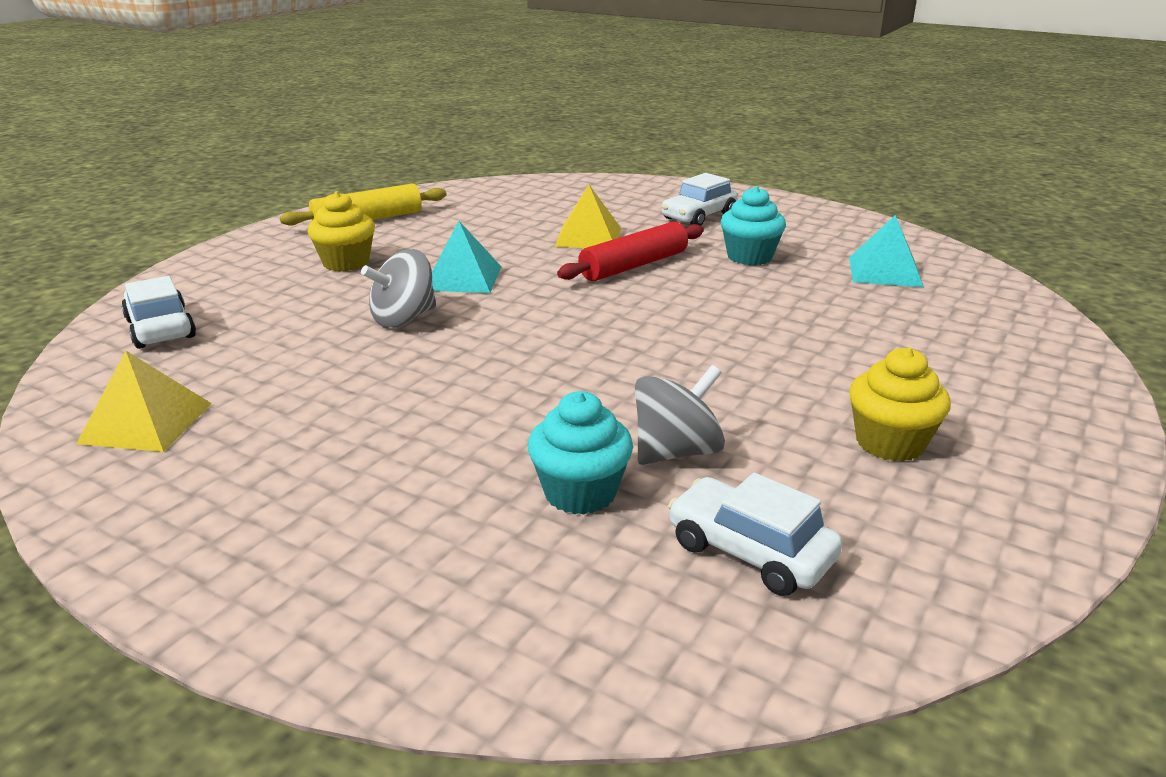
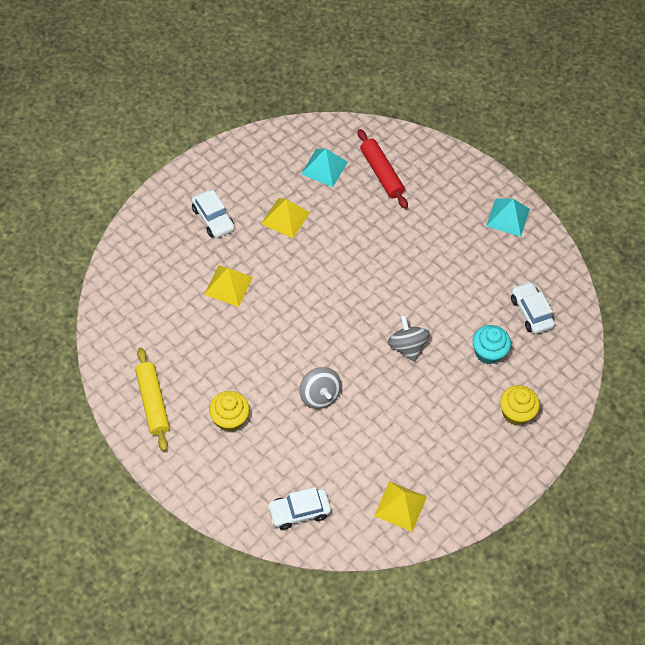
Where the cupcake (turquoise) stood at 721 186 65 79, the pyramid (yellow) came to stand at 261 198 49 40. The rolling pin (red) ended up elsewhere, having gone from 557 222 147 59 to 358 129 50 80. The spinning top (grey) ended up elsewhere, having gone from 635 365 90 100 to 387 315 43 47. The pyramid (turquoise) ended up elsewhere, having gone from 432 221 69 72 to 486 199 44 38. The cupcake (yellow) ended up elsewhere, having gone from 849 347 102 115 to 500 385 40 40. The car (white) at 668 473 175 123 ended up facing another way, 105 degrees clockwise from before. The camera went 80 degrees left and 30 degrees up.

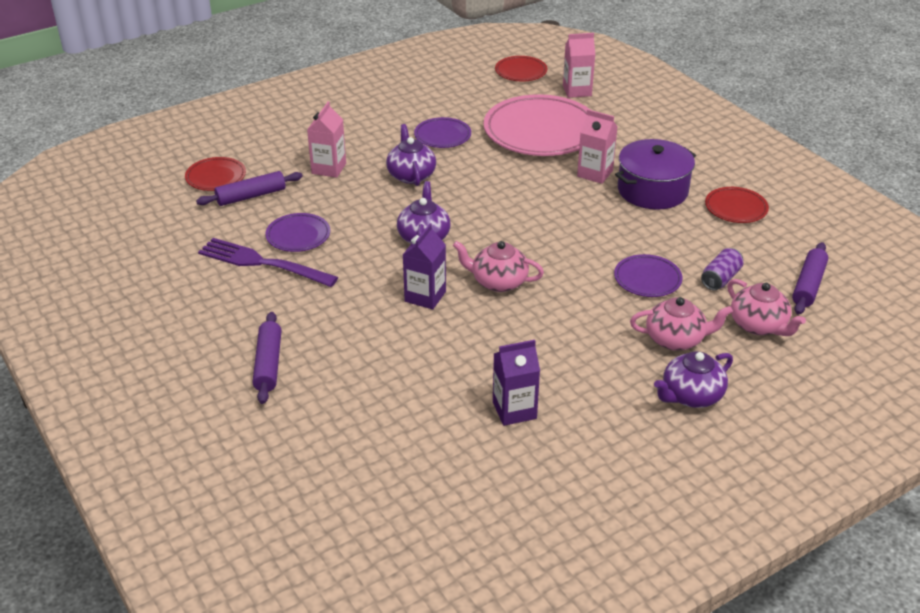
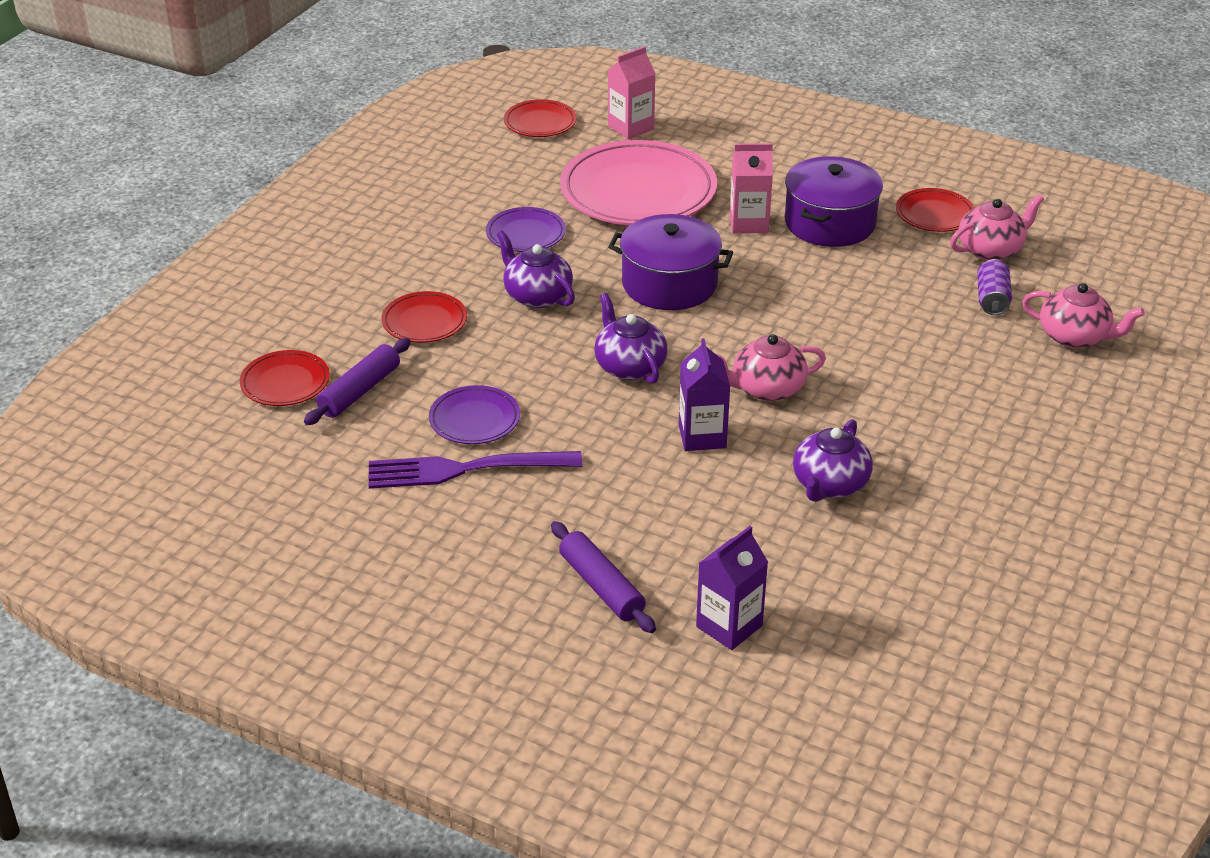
Where the carton (pink) stood at 307 101 39 77, the plate (red) came to stand at 382 291 85 52. The second view gained the pot (purple) at 608 214 125 96. The carton (purple) ended up elsewhere, having gone from 493 340 47 86 to 696 526 72 124. The teapot (purple) ended up elsewhere, having gone from 654 351 79 57 to 793 419 80 83. The teapot (pink) ended up elsewhere, having gone from 630 297 103 54 to 950 194 94 66. The second view lost the plate (purple) at 614 254 69 43. The second view lost the rolling pin (purple) at 792 242 36 73. The camera went 30 degrees left and 0 degrees up.

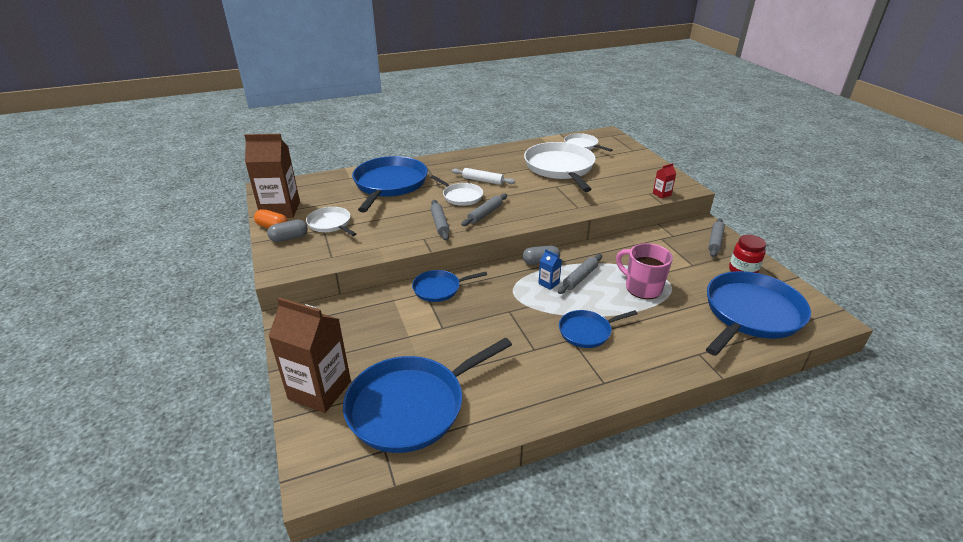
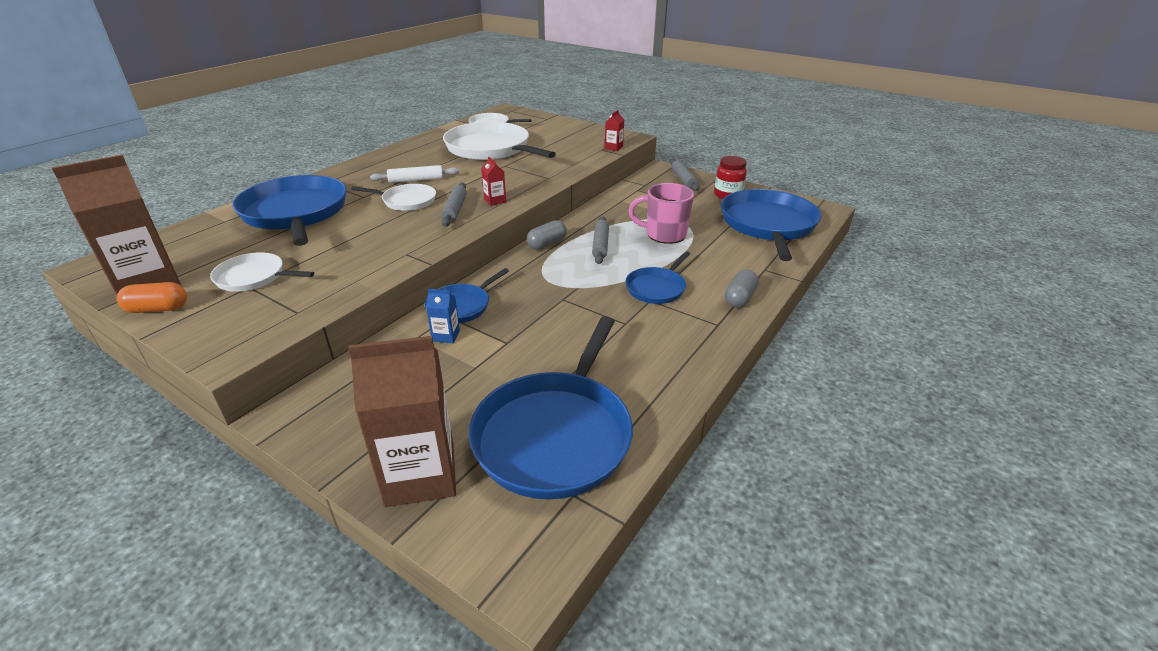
The carton (blue) ended up elsewhere, having gone from 538 249 24 41 to 426 289 34 54. The second view gained the carton (red) at 481 157 25 49. The capsule (grey) ended up elsewhere, having gone from 267 219 41 23 to 725 270 34 38. The second view lost the rolling pin (grey) at 431 200 19 41. The camera went 35 degrees left and 0 degrees up.

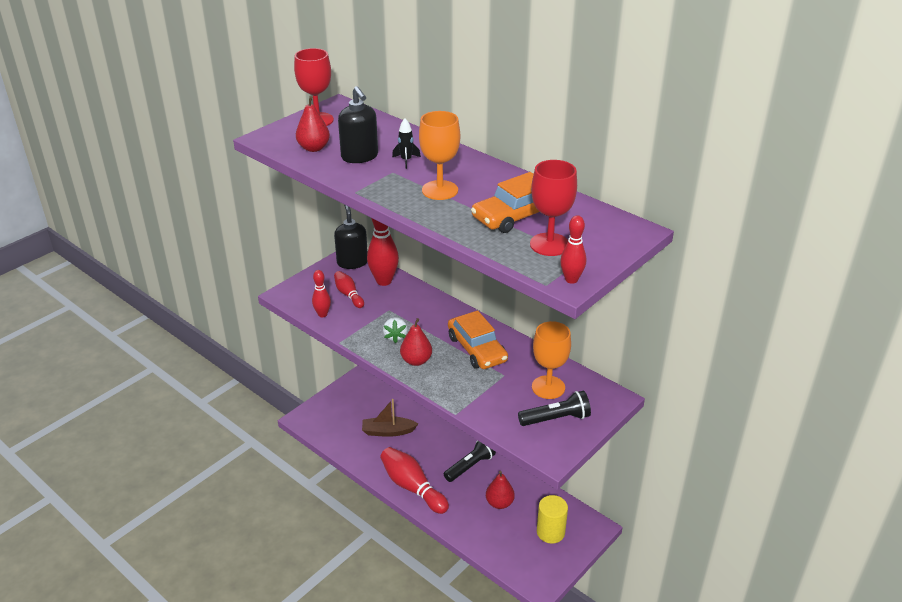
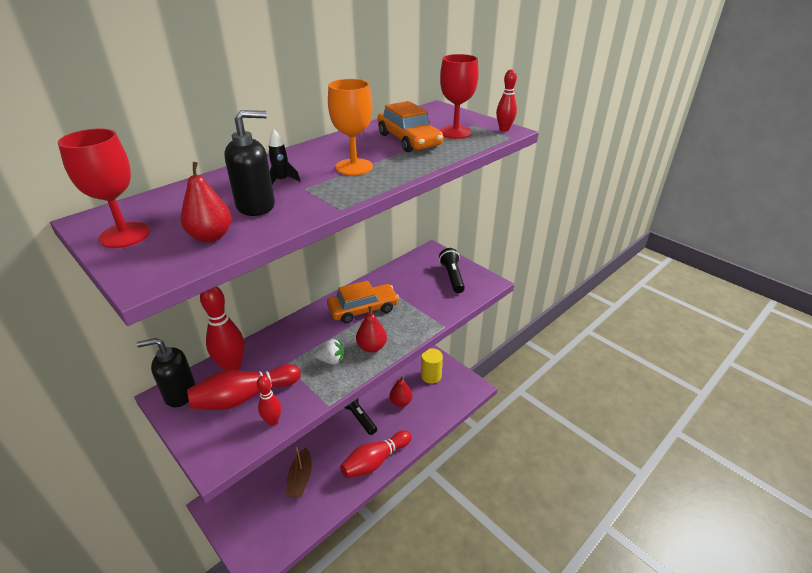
The size of the bowling pin (red) at 334 271 30 37 changed by a factor of 1.77. The second view lost the goblet (orange) at 532 321 39 78. The camera went 85 degrees left and 0 degrees up.

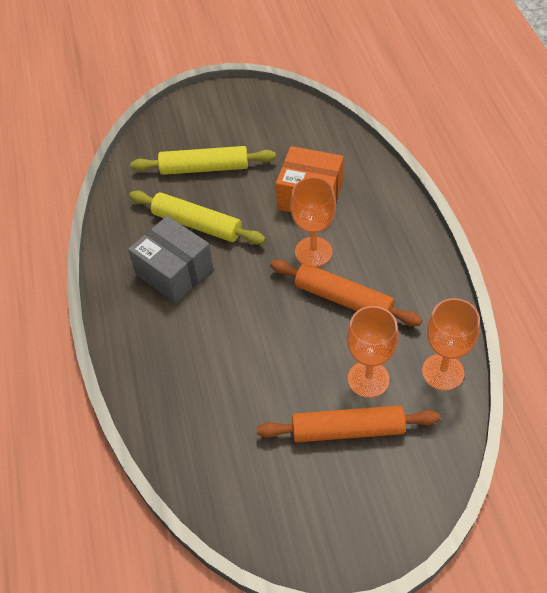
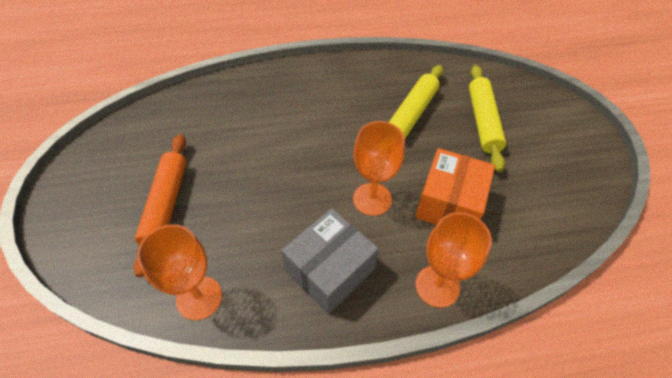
The box (grey) ended up elsewhere, having gone from 128 216 85 87 to 281 208 98 106. The goblet (orange) ended up elsewhere, having gone from 347 306 52 92 to 415 212 77 96. The second view lost the rolling pin (orange) at 270 260 152 66. The camera went 90 degrees right and 0 degrees up.

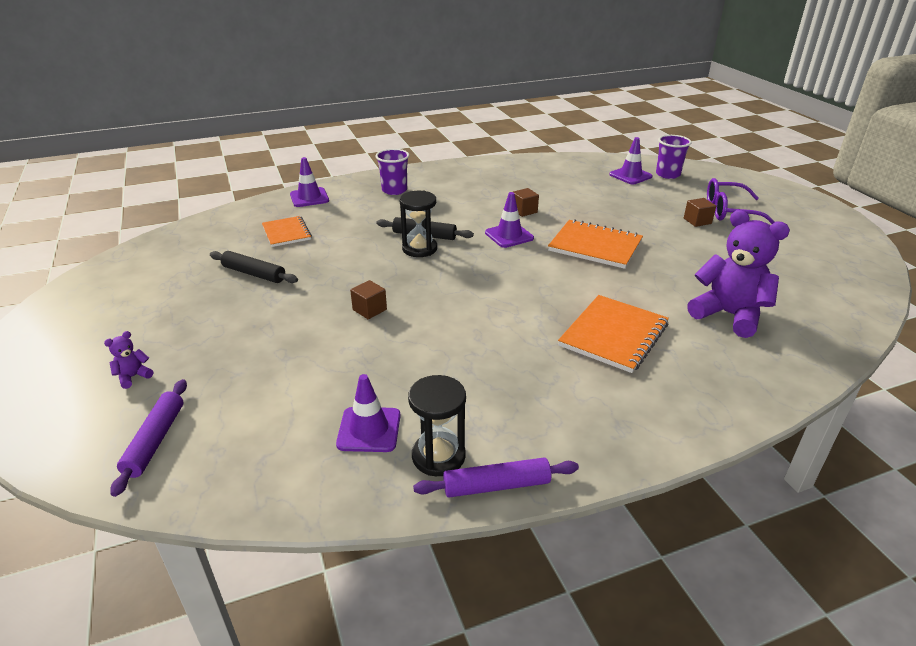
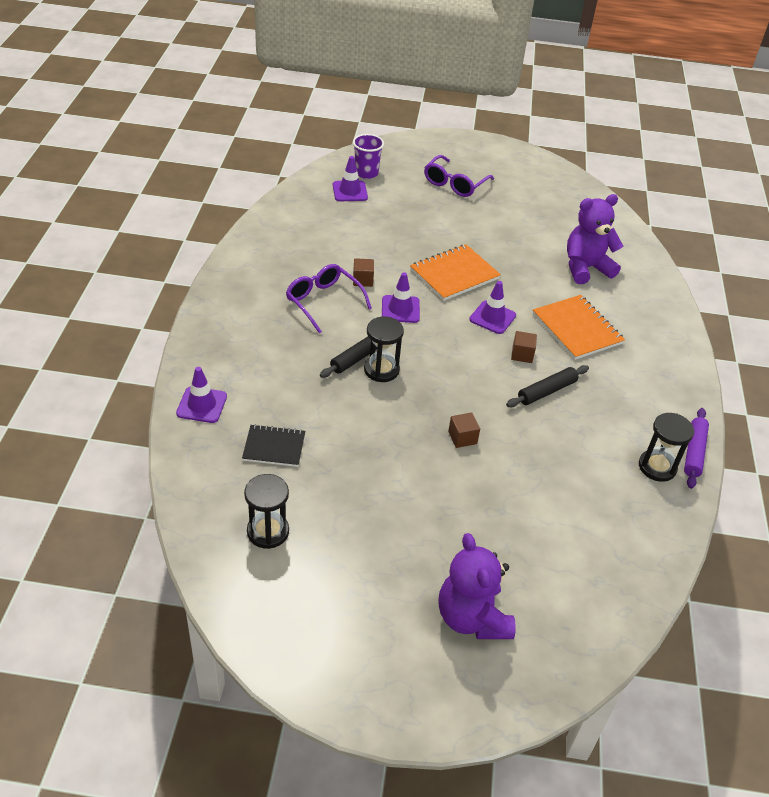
What was the notebook (orange) at 262 216 50 31 turned into the notebook (black) at 242 424 63 43. The second view gained the hourglass (black) at 244 474 45 75. The second view gained the glasses (purple) at 286 264 86 70. The size of the teddy bear (purple) at 104 331 49 58 changed by a factor of 2.42. The traffic cone (purple) ended up elsewhere, having gone from 336 374 65 78 to 469 281 47 53. The rolling pin (black) ended up elsewhere, having gone from 210 251 88 32 to 506 365 83 42. The cube (brown) ended up elsewhere, having gone from 684 198 32 29 to 511 331 26 32. The second view lost the rolling pin (purple) at 110 379 77 118. The second view lost the cup (purple) at 376 149 33 46. The camera went 65 degrees left and 10 degrees up.

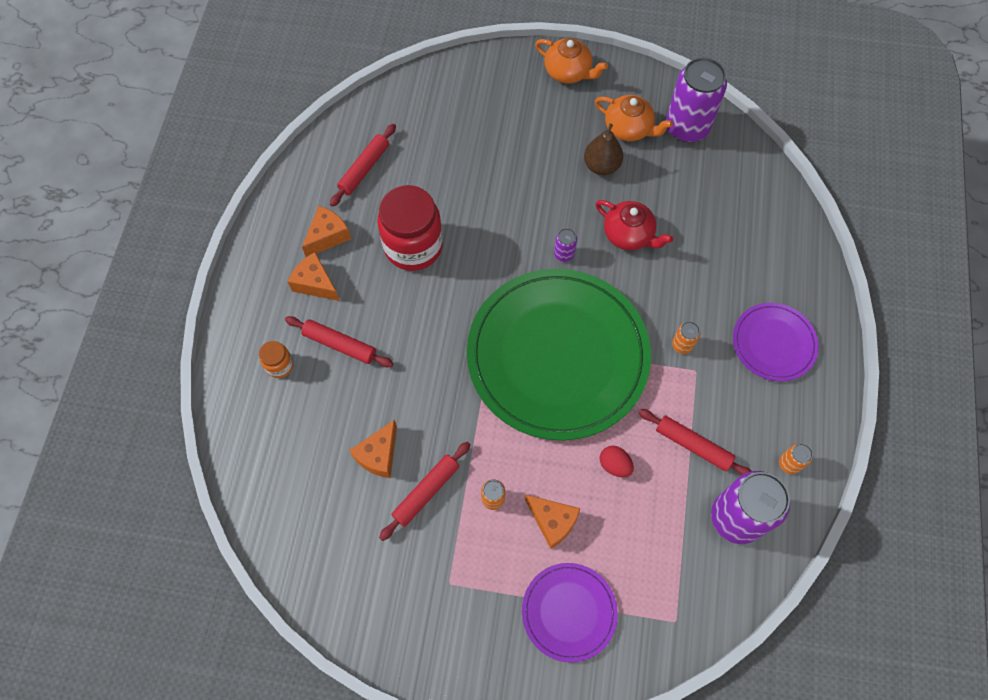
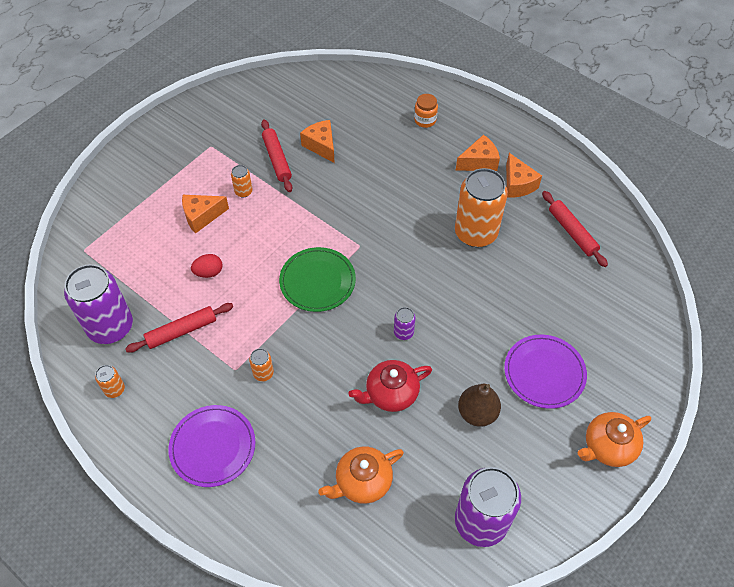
The size of the plate (green) at 467 269 184 172 changed by a factor of 0.47. The teapot (orange) ended up elsewhere, having gone from 595 95 78 46 to 318 446 86 58. Where the jar (red) stood at 377 185 66 86, the can (orange) came to stand at 455 168 53 79. The plate (purple) ended up elsewhere, having gone from 522 563 96 100 to 504 335 83 74. The second view lost the rolling pin (red) at 285 316 109 51. The camera went 120 degrees right and 10 degrees down.

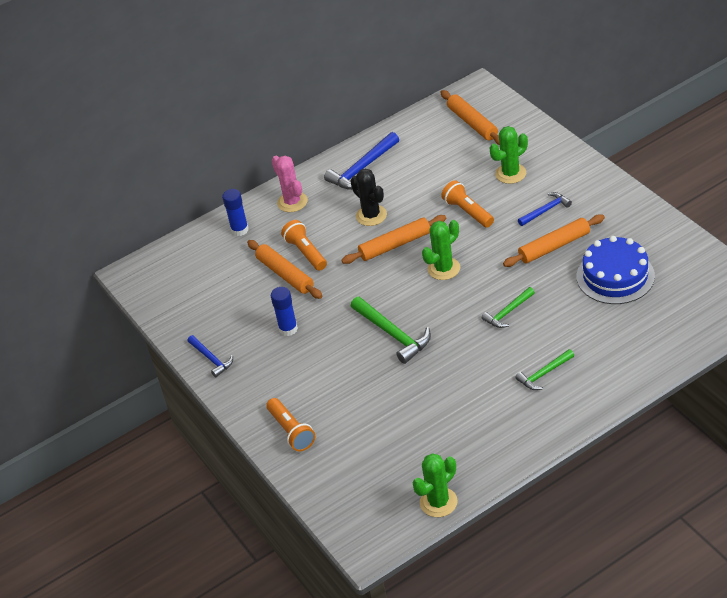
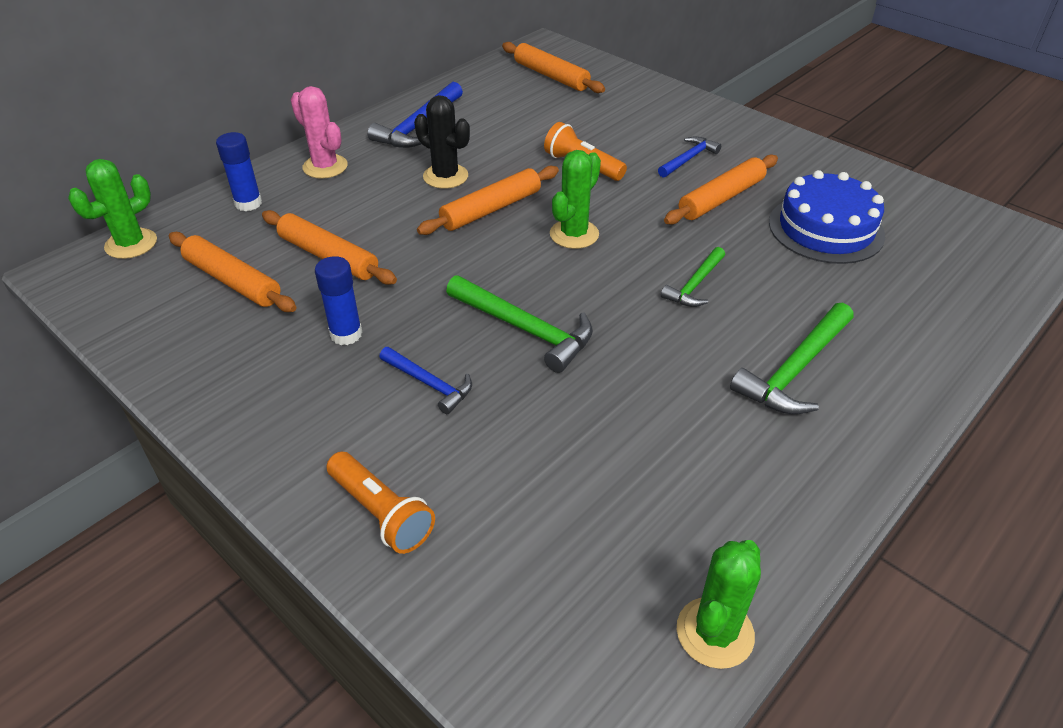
The cactus (green) ended up elsewhere, having gone from 490 126 38 58 to 68 159 89 100. The second view gained the rolling pin (orange) at 169 232 128 80. The hammer (blue) ended up elsewhere, having gone from 188 335 45 42 to 380 347 92 67. The size of the hammer (green) at 515 349 59 41 changed by a factor of 1.62. The second view lost the flashlight (orange) at 281 220 46 51. The camera went 20 degrees left and 0 degrees up.

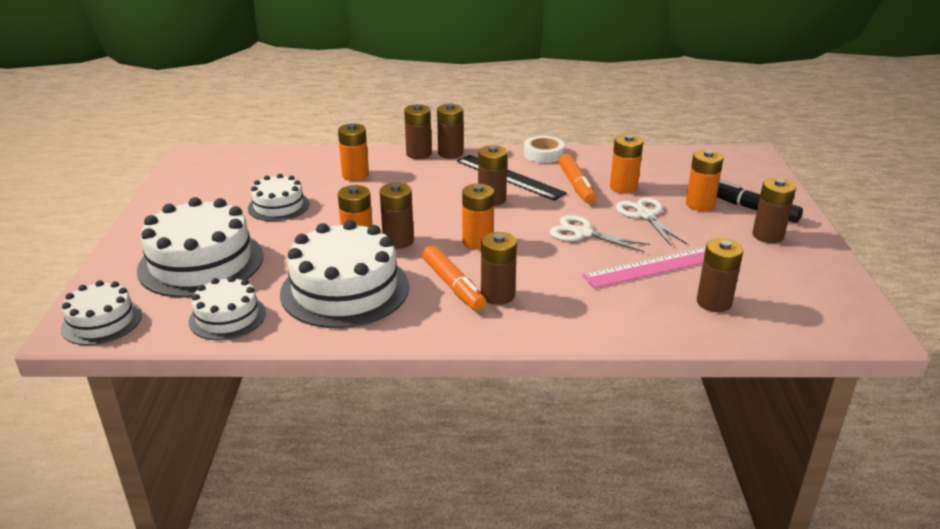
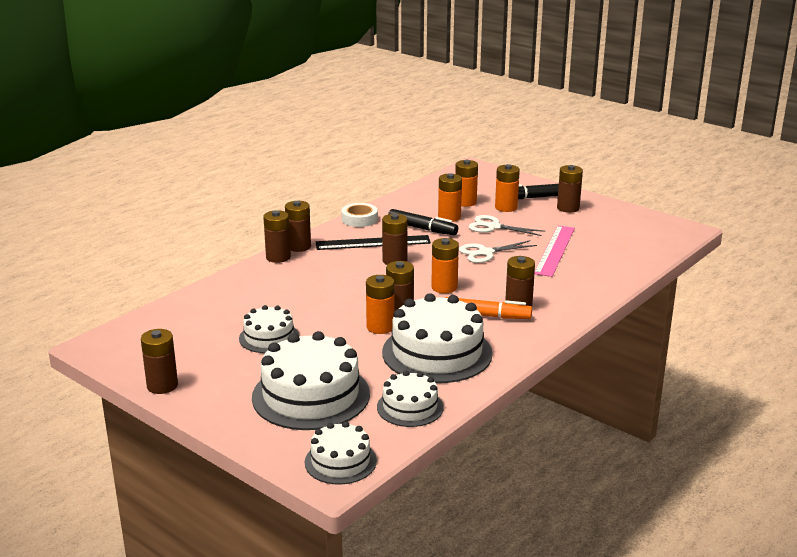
The battery (brown) ended up elsewhere, having gone from 697 238 47 74 to 141 329 37 65. What was the marker (orange) at 559 154 38 50 turned into the marker (black) at 388 209 70 26. The battery (orange) ended up elsewhere, having gone from 338 124 31 57 to 455 160 23 47. The camera went 50 degrees left and 5 degrees down.

